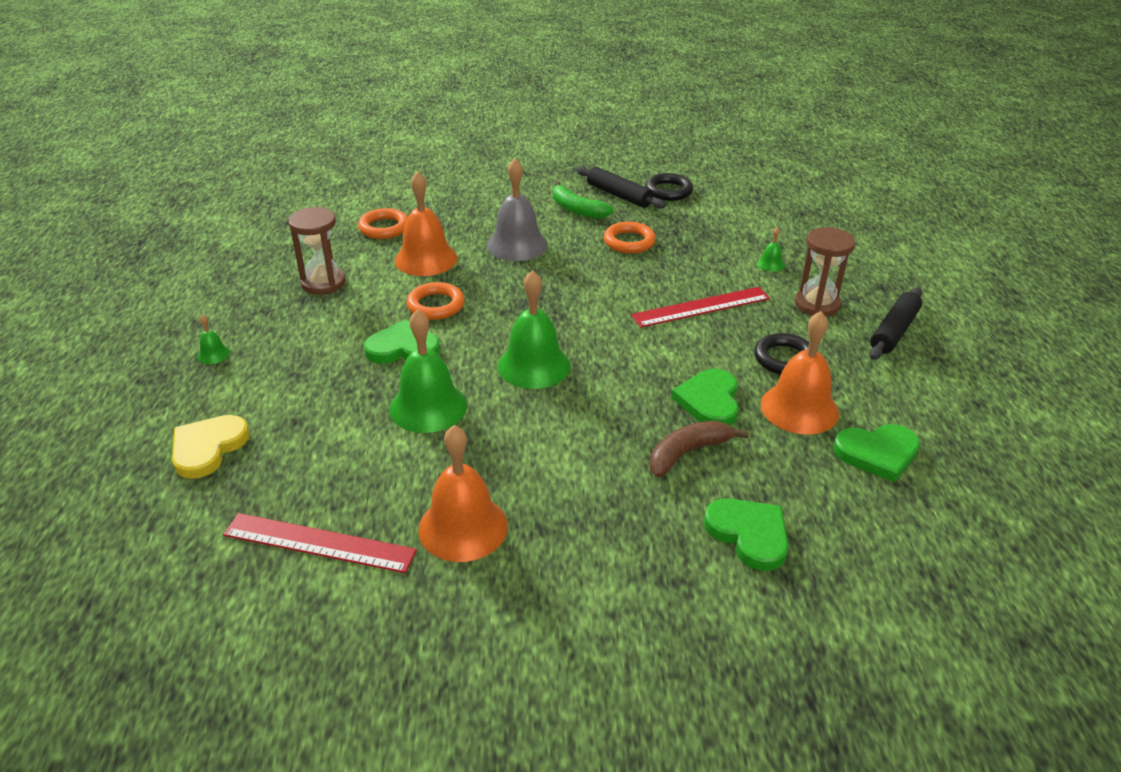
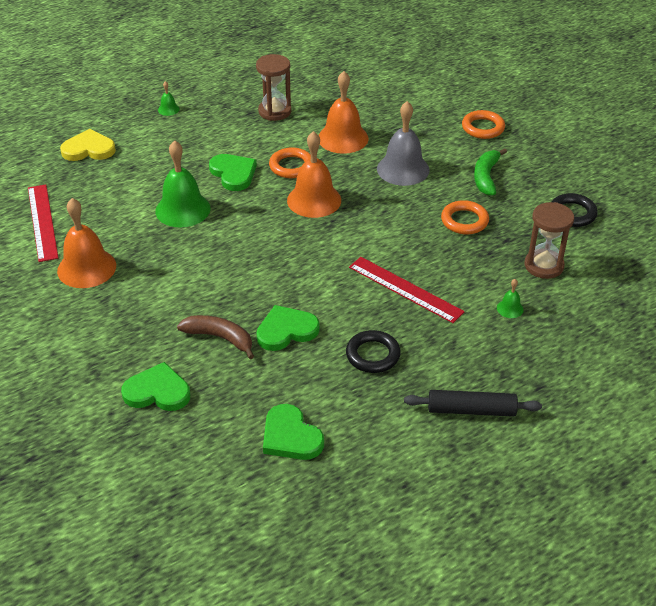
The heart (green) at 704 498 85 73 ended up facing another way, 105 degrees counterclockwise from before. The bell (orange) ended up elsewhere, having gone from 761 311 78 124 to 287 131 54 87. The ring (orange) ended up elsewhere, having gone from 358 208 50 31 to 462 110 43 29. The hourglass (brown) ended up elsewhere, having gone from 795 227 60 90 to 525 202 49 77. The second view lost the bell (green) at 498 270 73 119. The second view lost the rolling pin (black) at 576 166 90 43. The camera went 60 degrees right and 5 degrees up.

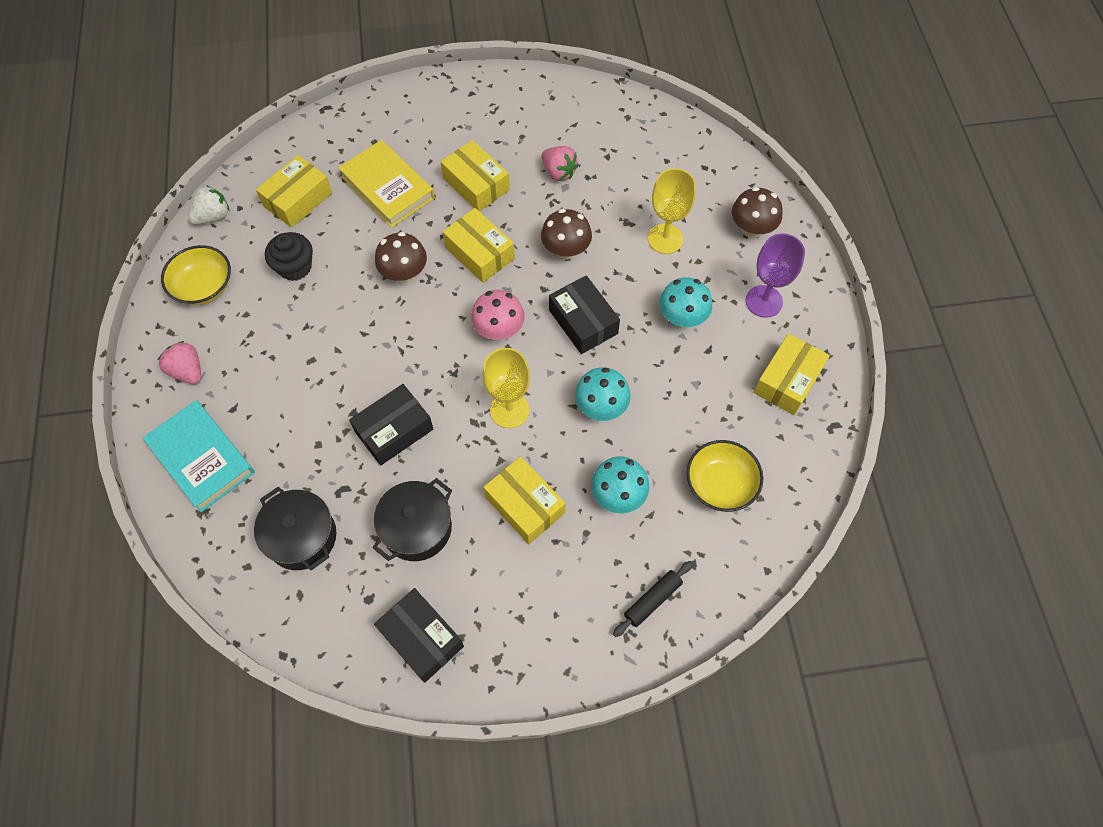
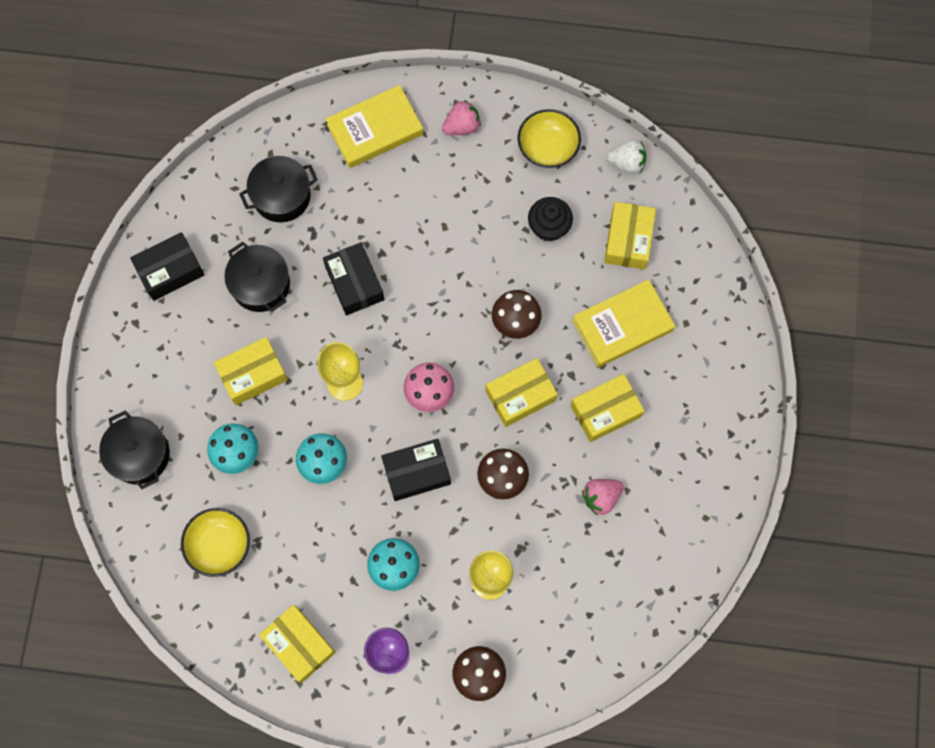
Where the rolling pin (black) stood at 613 561 80 76, the pot (black) came to stand at 99 410 71 79. What was the book (turquoise) at 143 400 112 112 turned into the book (yellow) at 326 85 97 83. The box (yellow) at 256 155 76 73 ended up facing another way, 45 degrees clockwise from before. The strawberry (white) at 188 185 41 39 ended up facing another way, 60 degrees counterclockwise from before. The camera went 105 degrees right and 10 degrees up.

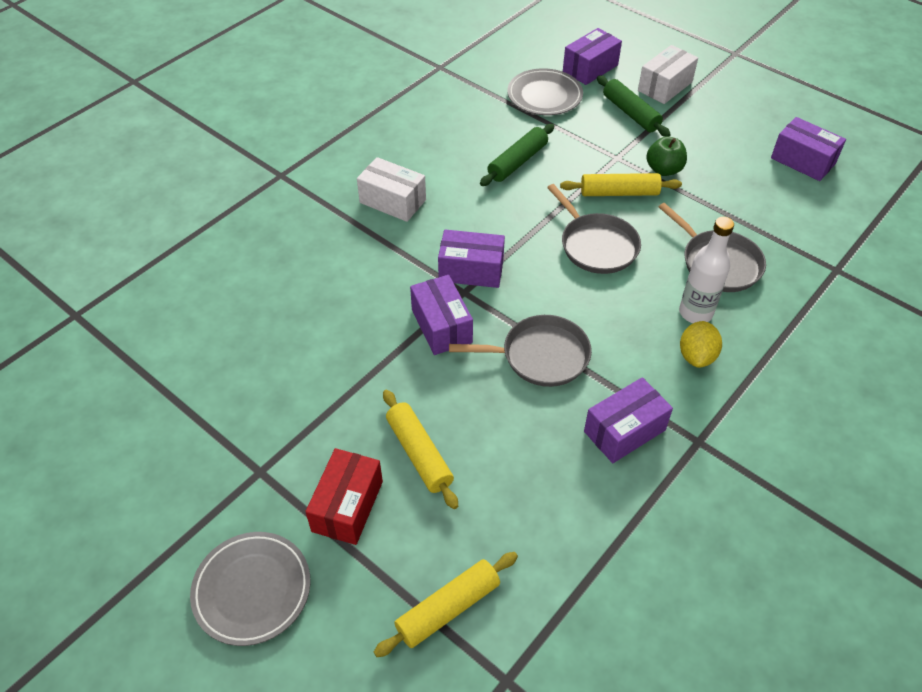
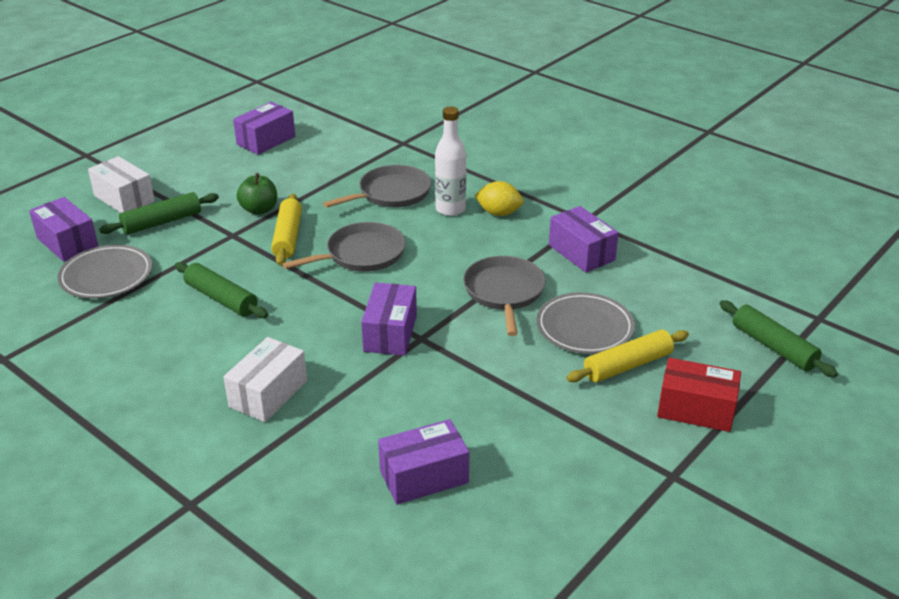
The box (purple) ended up elsewhere, having gone from 410 275 63 80 to 378 419 91 85. The plate (grey) ended up elsewhere, having gone from 190 532 121 114 to 537 292 98 62. What was the rolling pin (yellow) at 374 552 144 105 turned into the rolling pin (green) at 719 300 119 77. The camera went 90 degrees left and 15 degrees down.

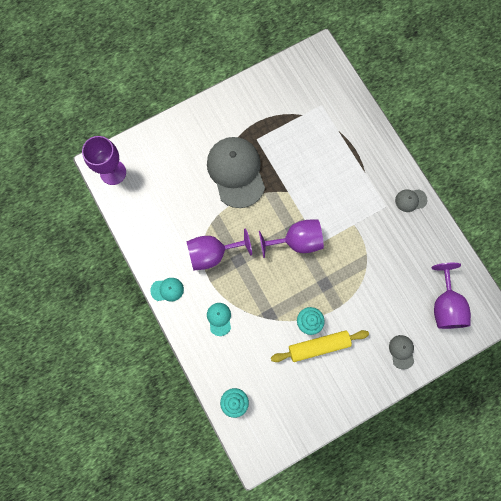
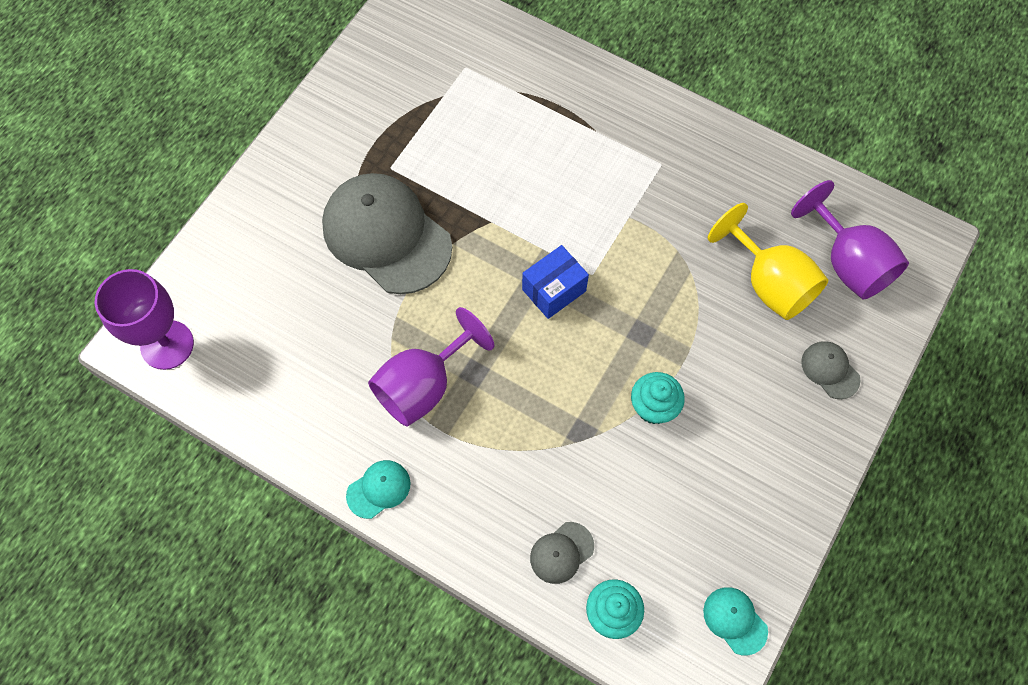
Where the goblet (purple) stood at 259 219 65 39, the box (blue) came to stand at 522 245 67 74. The cap (grey) ended up elsewhere, having gone from 395 189 32 23 to 530 522 64 62. The cap (turquoise) ended up elsewhere, having gone from 207 303 24 33 to 703 587 65 68. The second view gained the goblet (yellow) at 708 203 120 117. The second view lost the rolling pin (yellow) at 271 330 98 32. The camera went 30 degrees left and 10 degrees down.

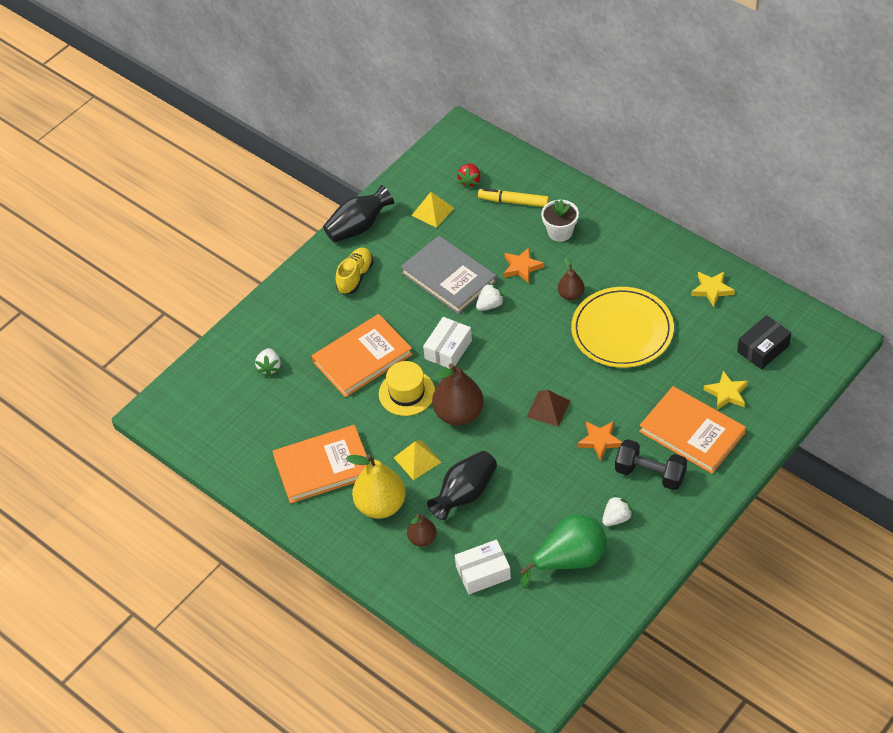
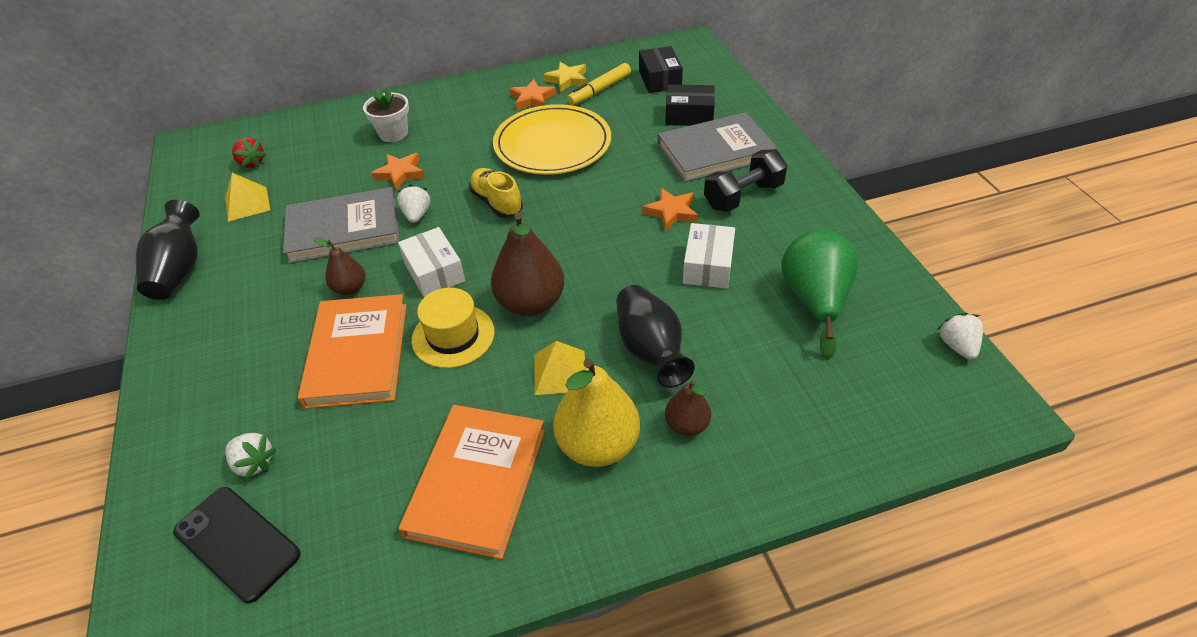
The second view gained the phone (black) at 173 487 128 116. The pear (brown) ended up elsewhere, having gone from 558 257 27 43 to 314 237 51 58. The shoe (yellow) ended up elsewhere, having gone from 336 248 37 47 to 469 168 54 50. The second view gained the star (orange) at 509 79 47 31. The marker (yellow) ended up elsewhere, having gone from 478 188 71 19 to 567 63 64 43. What was the book (orange) at 639 386 107 88 turned into the book (grey) at 658 112 120 70. Where the star (yellow) stood at 704 371 44 39, the box (black) came to stand at 665 85 50 41. The box (white) ended up elsewhere, having gone from 455 540 56 54 to 683 223 52 66. The strawberry (white) ended up elsewhere, having gone from 602 495 31 31 to 937 312 46 48. The second view lost the pyramid (brown) at 527 390 43 37. The camera went 60 degrees left and 5 degrees down.

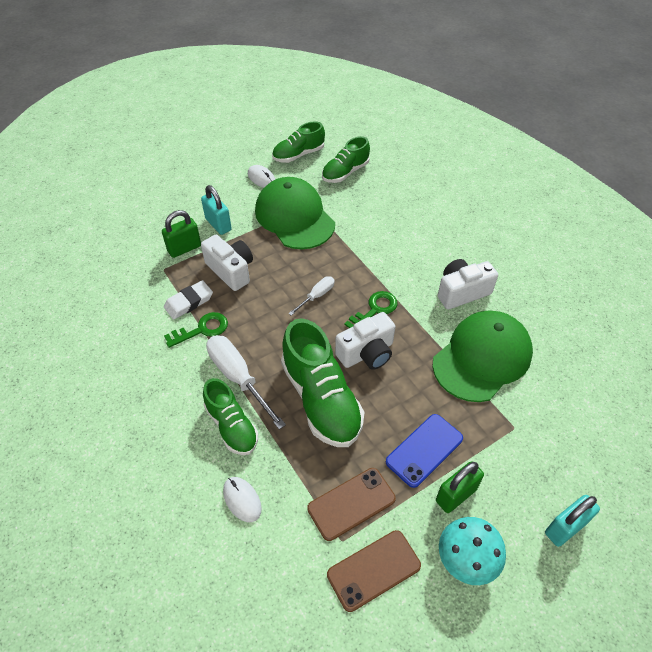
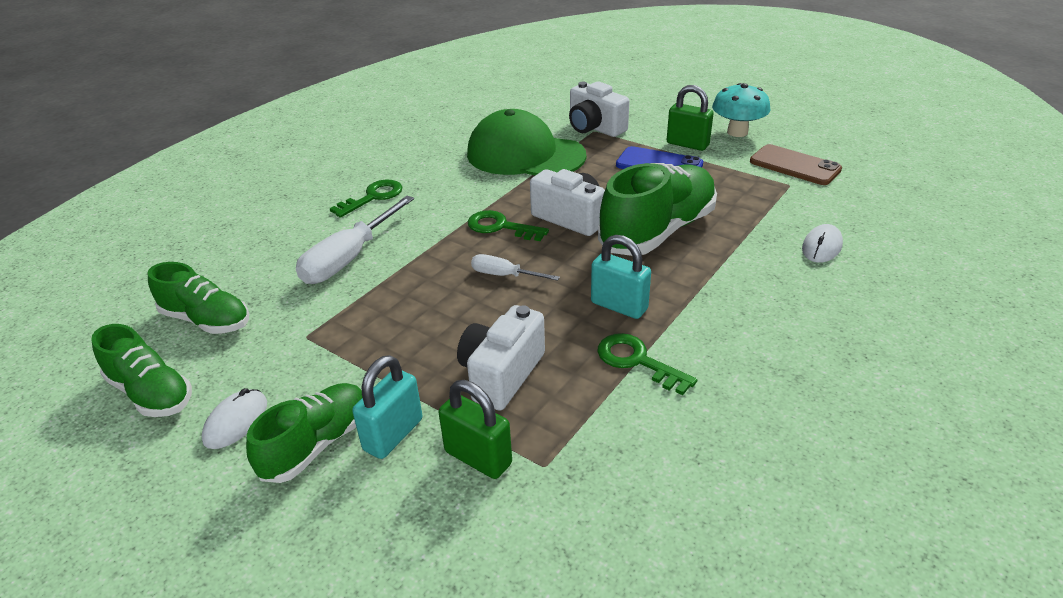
The shoe (green) ended up elsewhere, having gone from 203 378 55 77 to 246 383 117 100. The screwdriver (white) ended up elsewhere, having gone from 206 335 80 95 to 296 196 118 88. The second view gained the key (green) at 330 180 73 38. The camera (white) ended up elsewhere, having gone from 438 259 60 50 to 569 81 61 56. The padlock (turquoise) ended up elsewhere, having gone from 545 495 55 52 to 591 235 60 84. The second view lost the eraser (white) at 164 280 49 39. The second view lost the cap (green) at 255 177 80 72. The second view lost the phone (brown) at 307 468 89 73. The camera went 110 degrees left and 15 degrees down.

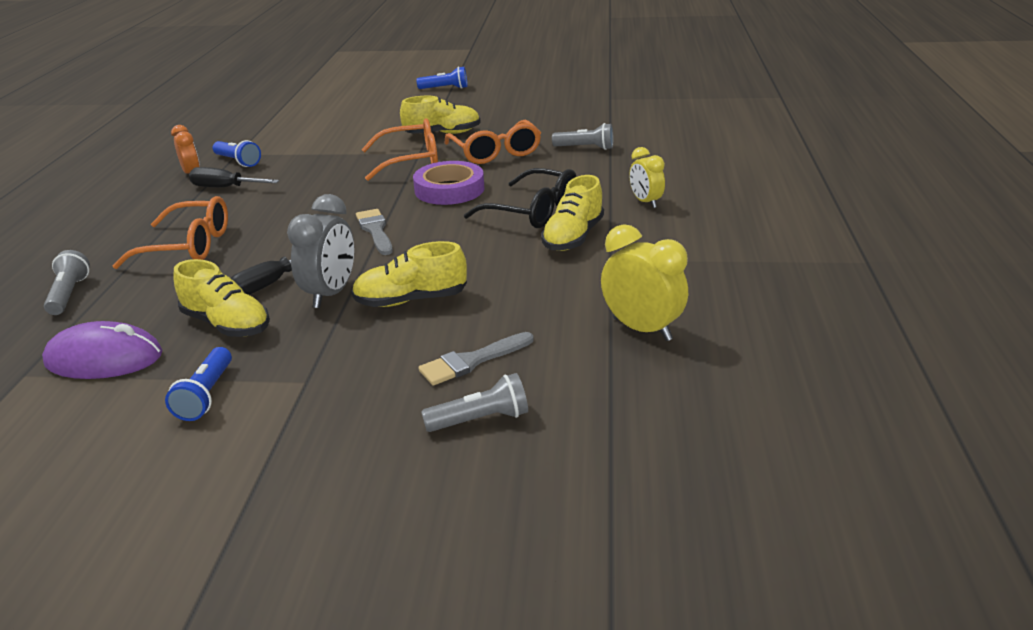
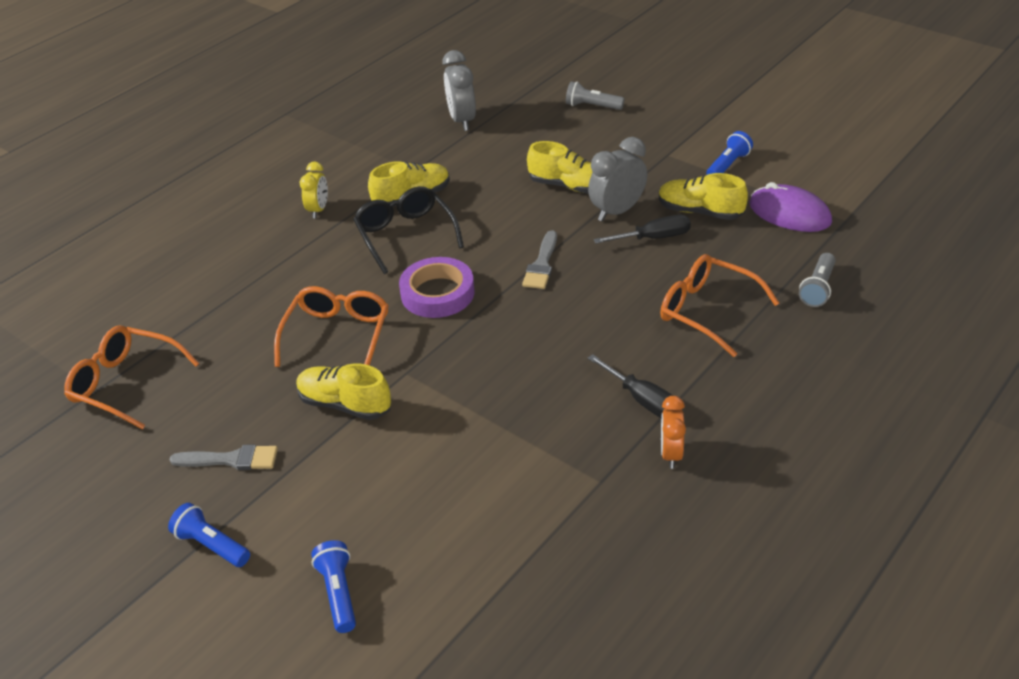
The glasses (orange) ended up elsewhere, having gone from 361 118 77 63 to 64 326 136 104. The brush (grey) ended up elsewhere, having gone from 418 332 116 53 to 169 445 109 25. The flashlight (blue) ended up elsewhere, having gone from 212 140 49 27 to 311 540 45 93. What was the clock (yellow) at 601 224 87 117 turned into the clock (grey) at 443 50 33 81. The shoe (yellow) at 174 259 96 78 ended up facing another way, 45 degrees counterclockwise from before. The second view lost the flashlight (grey) at 552 123 61 27. The camera went 145 degrees left and 10 degrees up.

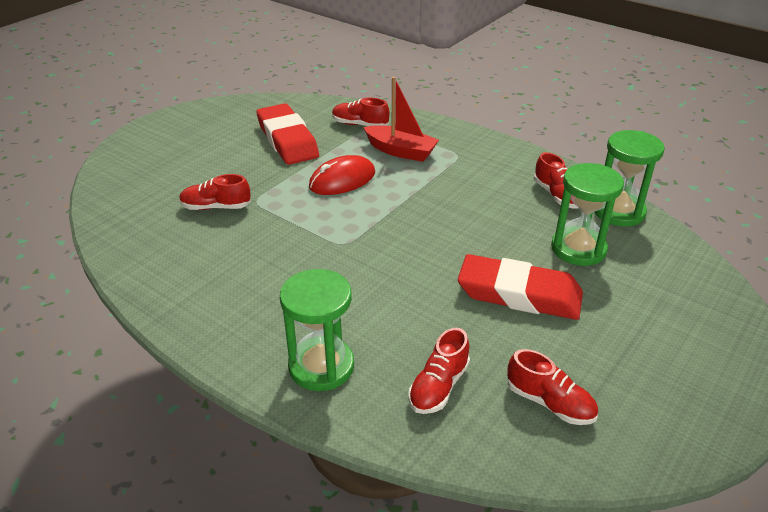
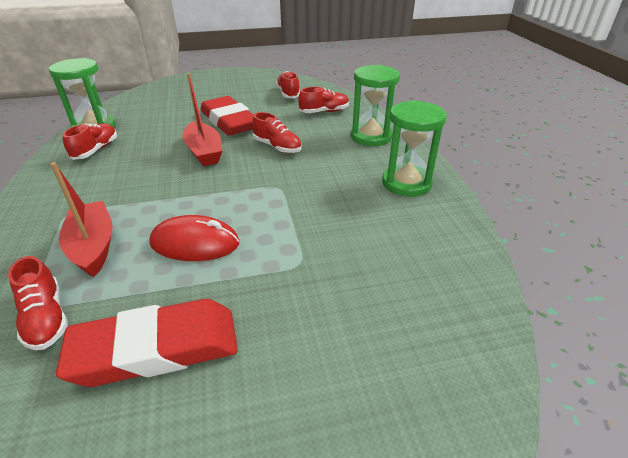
The eraser (red) at 256 103 63 62 ended up facing another way, 60 degrees clockwise from before. The second view gained the boat (red) at 183 73 39 93. The shoe (red) ended up elsewhere, having gone from 179 174 72 36 to 252 112 50 41. The hourglass (green) ended up elsewhere, having gone from 551 163 73 103 to 382 100 64 97. The camera went 140 degrees left and 0 degrees up.

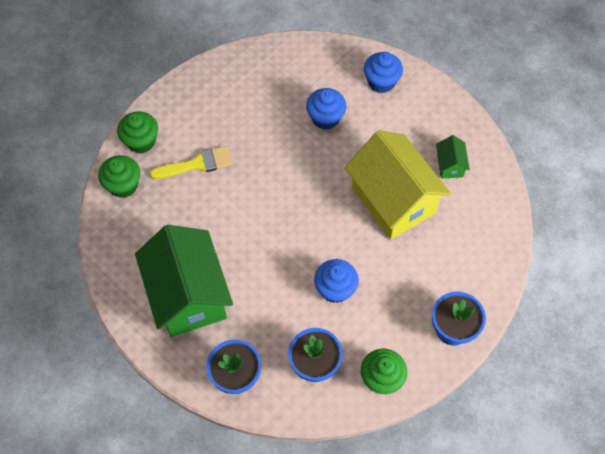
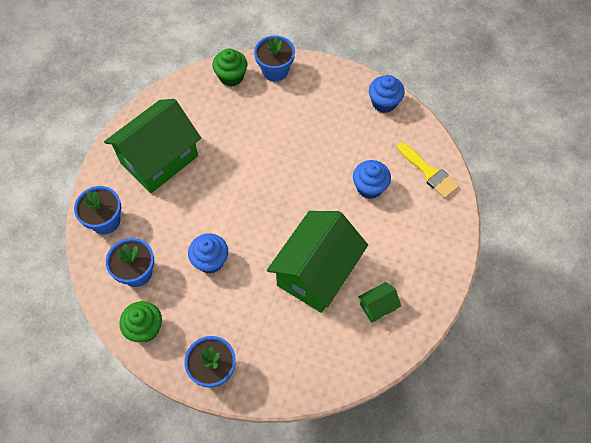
Where the cupcake (green) stood at 117 111 41 42, the flower pot (blue) came to stand at 254 36 41 46. What was the house (yellow) at 345 131 106 109 turned into the house (green) at 267 211 101 102. The cupcake (blue) ended up elsewhere, having gone from 364 52 39 41 to 369 75 36 38. The brush (yellow) ended up elsewhere, having gone from 150 146 83 33 to 397 142 62 57. The camera went 65 degrees right and 0 degrees up.

